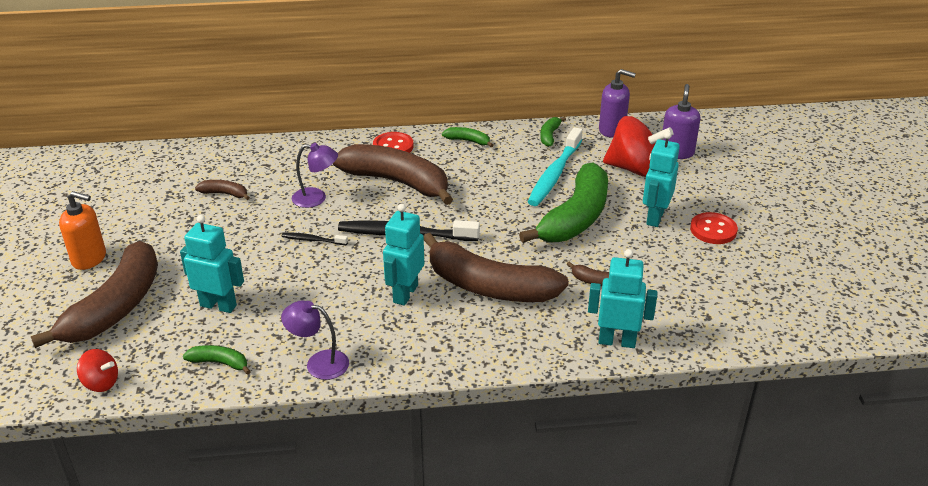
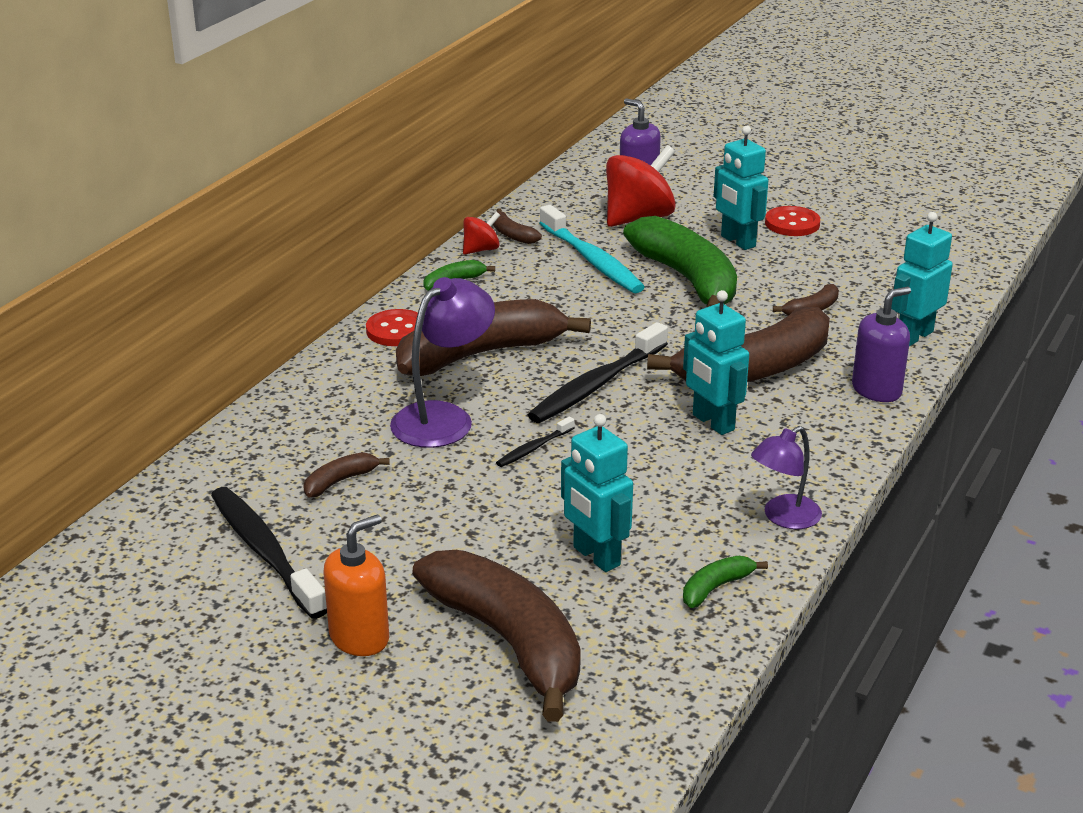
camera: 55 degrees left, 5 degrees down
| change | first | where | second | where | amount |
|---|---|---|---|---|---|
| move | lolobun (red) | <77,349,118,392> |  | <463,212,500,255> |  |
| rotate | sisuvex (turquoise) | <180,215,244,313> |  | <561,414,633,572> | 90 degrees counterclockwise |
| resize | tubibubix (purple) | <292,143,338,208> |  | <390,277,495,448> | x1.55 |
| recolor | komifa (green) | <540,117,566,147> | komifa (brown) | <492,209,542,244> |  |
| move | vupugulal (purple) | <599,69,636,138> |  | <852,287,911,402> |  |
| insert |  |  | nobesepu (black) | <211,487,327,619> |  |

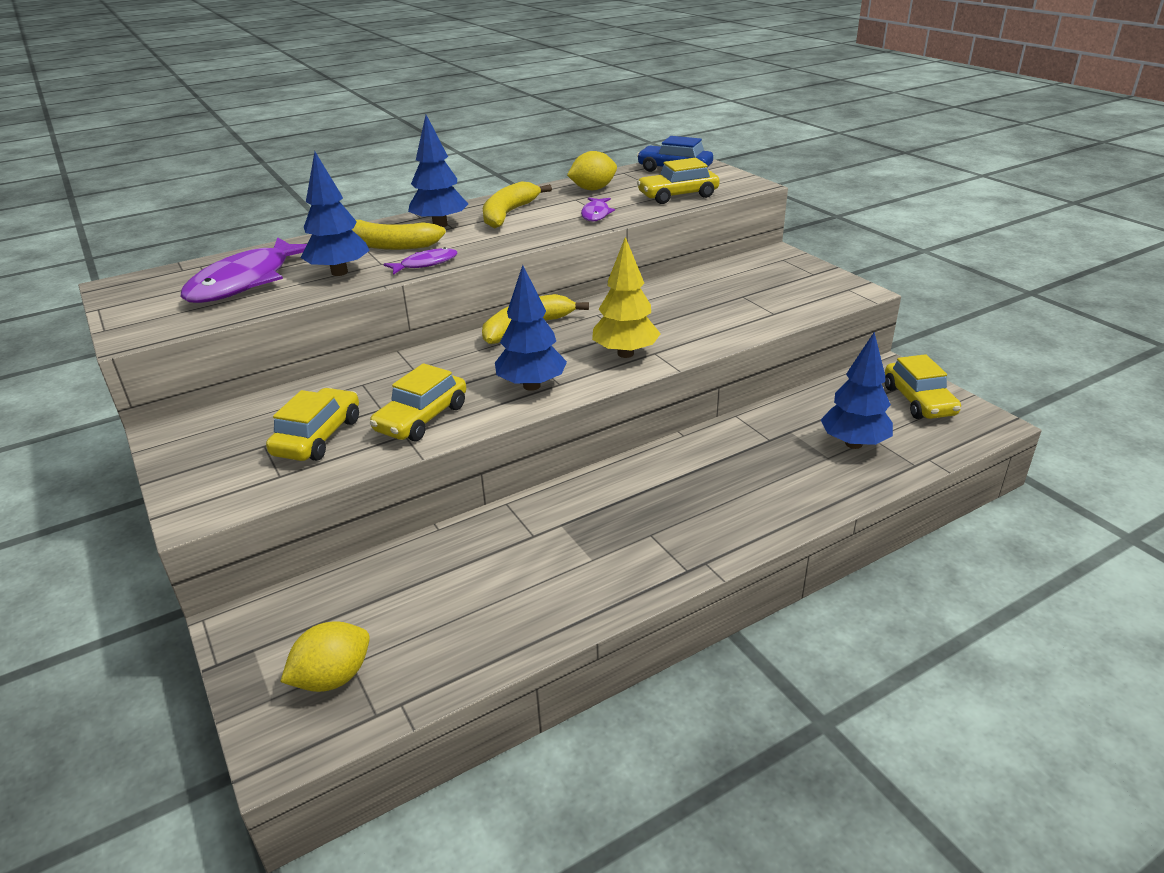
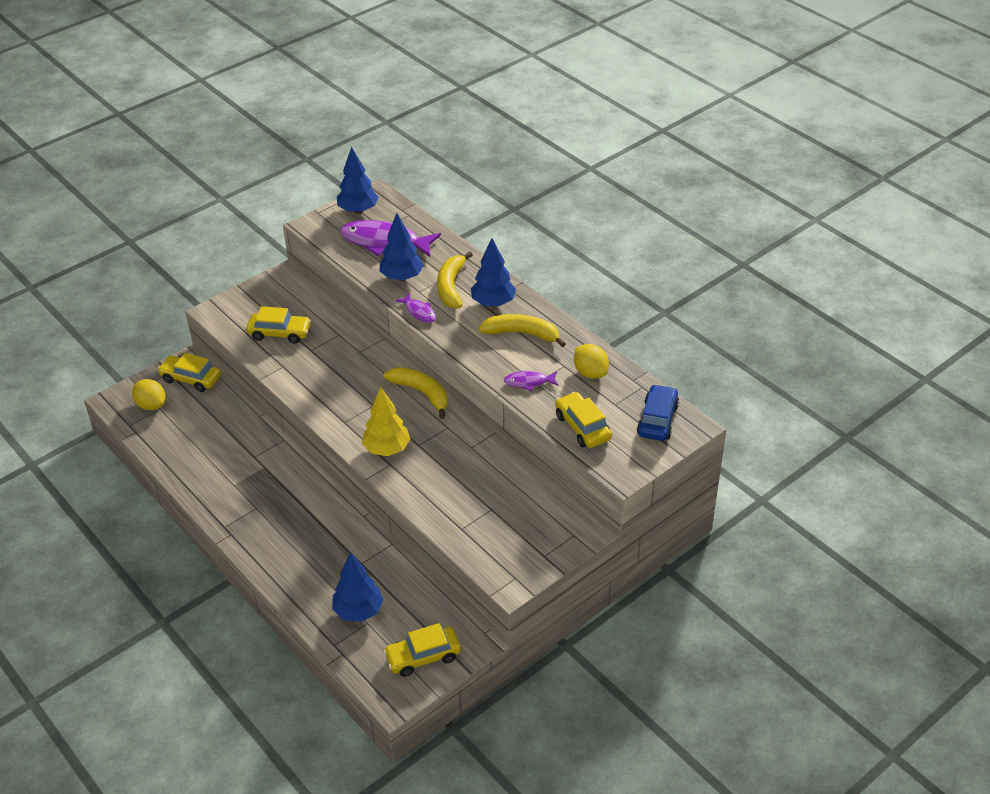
camera: 80 degrees right, 10 degrees up
| change | first | where | second | where | amount |
|---|---|---|---|---|---|
| move | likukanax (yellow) | <370,363,466,441> |  | <157,353,221,392> |  |
| move | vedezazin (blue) | <495,265,567,391> |  | <337,147,379,214> |  |

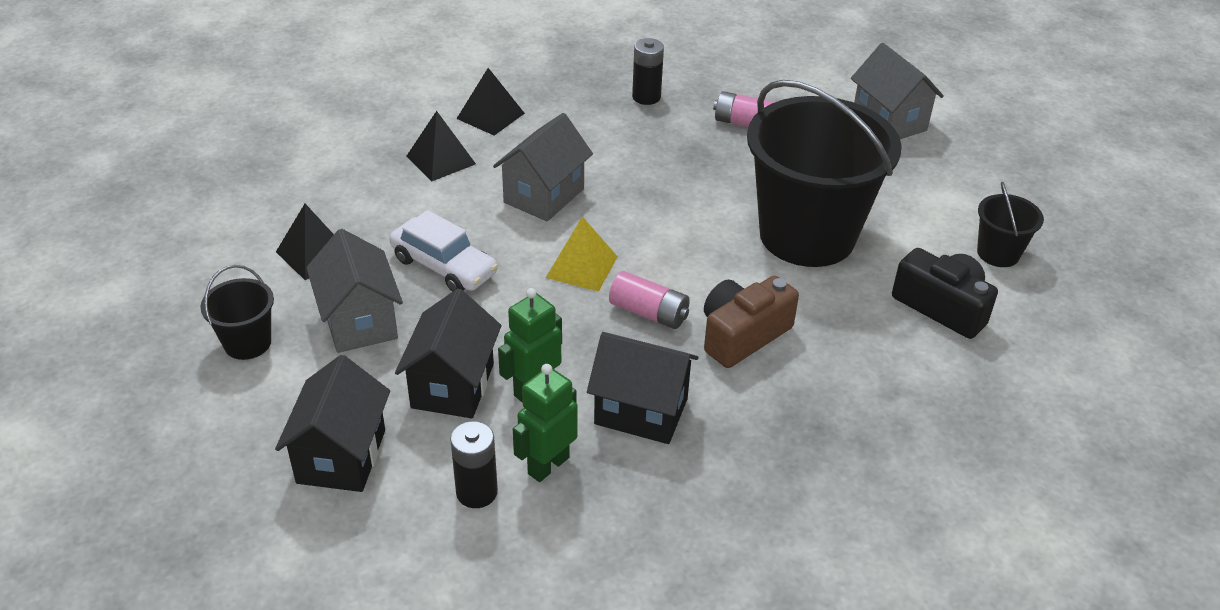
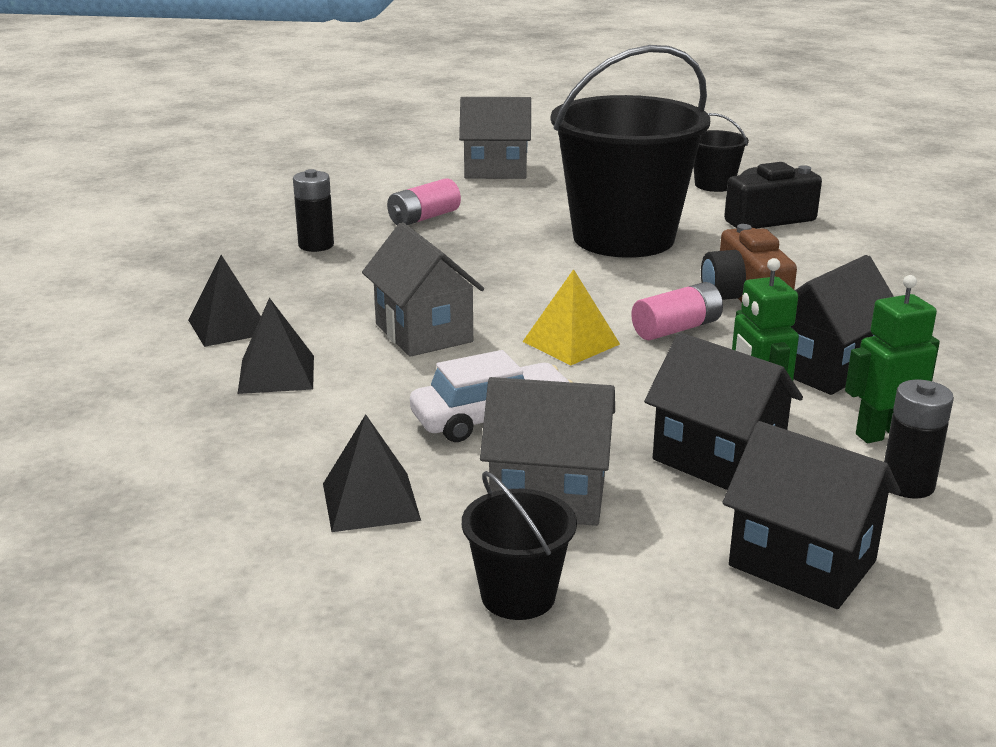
camera: 60 degrees left, 15 degrees down
| change | first | where | second | where | amount |
|---|---|---|---|---|---|
| rotate | sisuvex (green) | <513,364,578,482> |  | <845,275,940,443> | 90 degrees clockwise |

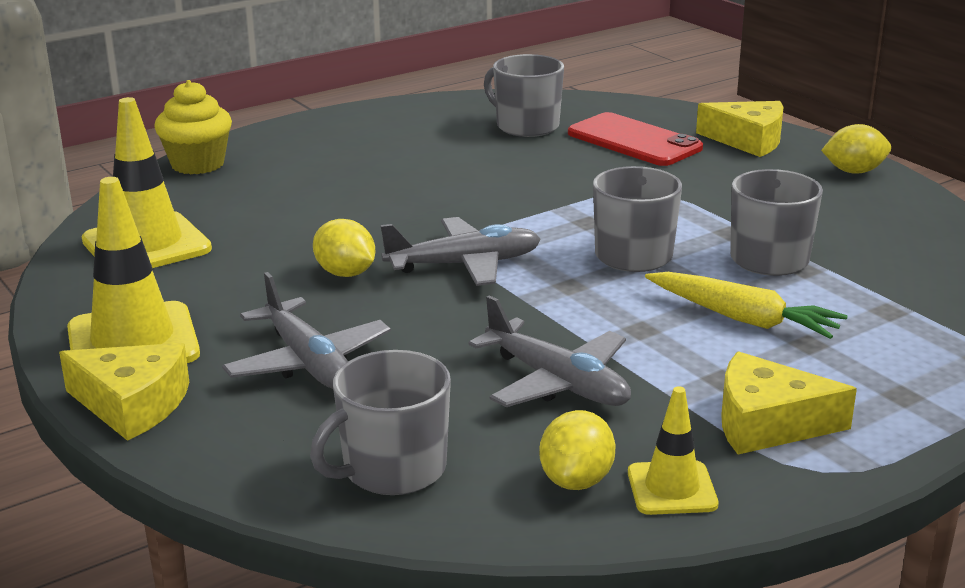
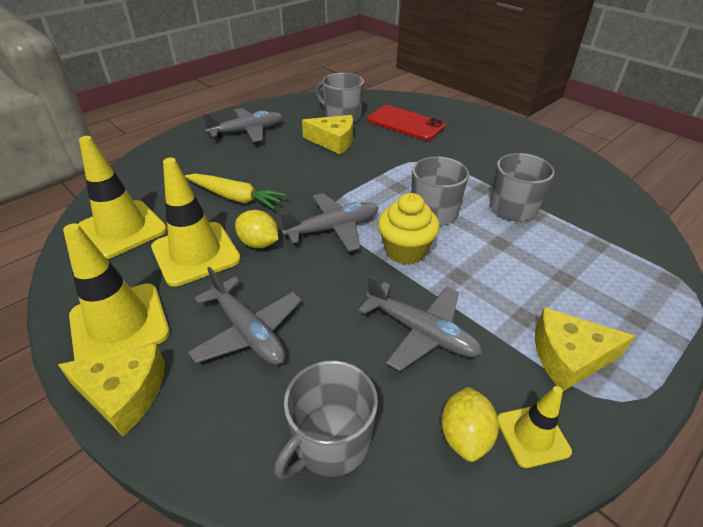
camera: 10 degrees left, 15 degrees up
| change | first | where | second | where | amount |
|---|---|---|---|---|---|
| move | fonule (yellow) | <154,80,232,174> |  | <378,193,440,265> |  |
| move | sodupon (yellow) | <645,272,848,339> |  | <185,174,287,209> |  |
| move | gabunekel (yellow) | <696,101,783,157> |  | <302,115,353,154> |  |
| delete | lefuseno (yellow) | <821,124,891,174> |  |  |  |
| insert |  |  | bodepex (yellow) | <151,158,241,287> |  |
| insert |  |  | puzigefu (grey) | <202,108,283,142> |  |

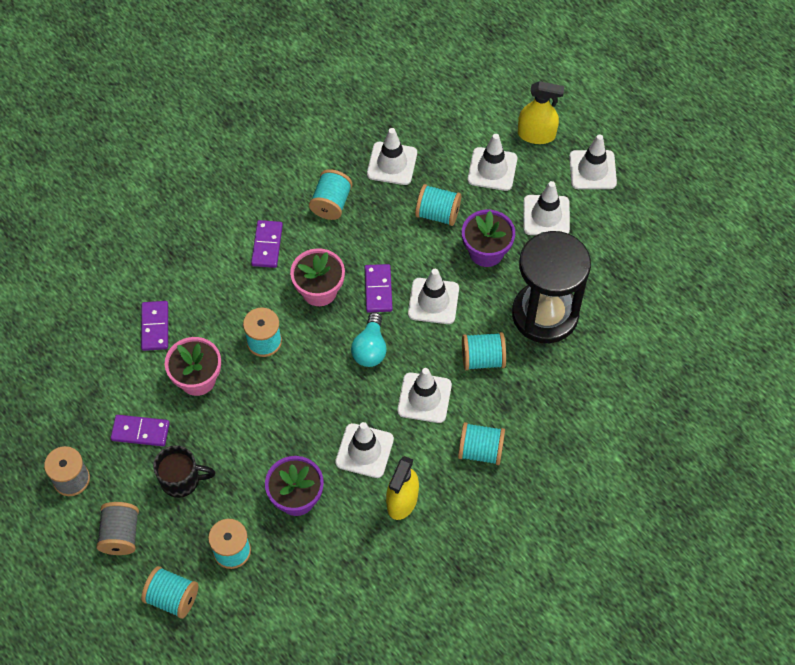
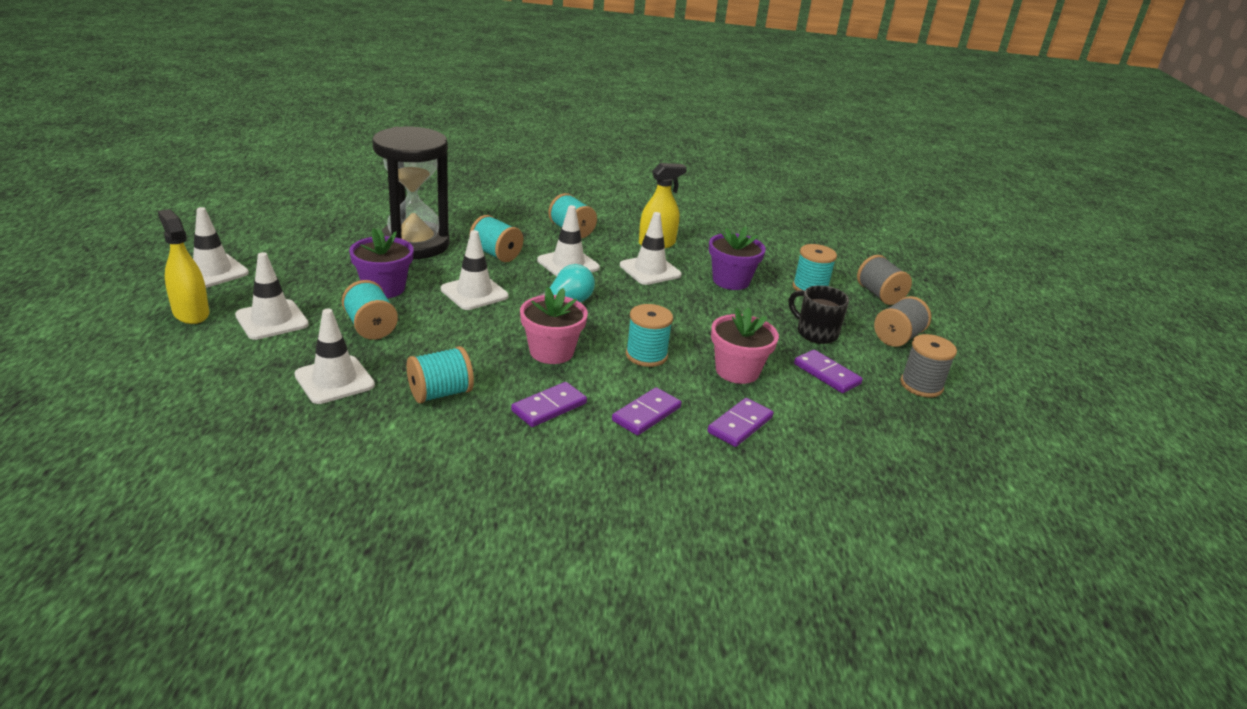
camera: 140 degrees left, 30 degrees down
| change | first | where | second | where | amount |
|---|---|---|---|---|---|
| recolor | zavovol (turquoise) | <141,566,198,619> | zavovol (grey) | <857,255,912,305> |  |
| move | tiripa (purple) | <365,264,393,313> |  | <612,387,681,435> |  |
| delete | bodepex (white) | <523,181,570,235> |  |  |  |

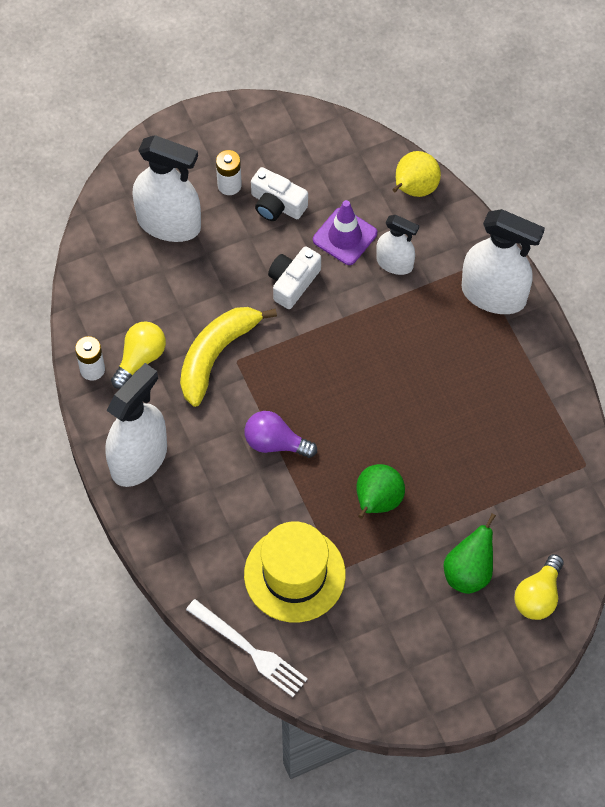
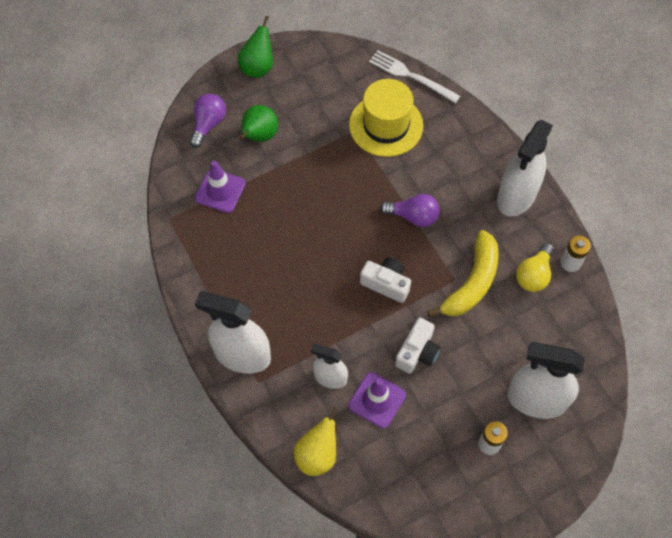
camera: 175 degrees right, 0 degrees up
| change | first | where | second | where | amount |
|---|---|---|---|---|---|
| move | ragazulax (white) | <251,167,308,221> |  | <360,257,411,303> |  |
| move | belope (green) | <357,464,405,519> |  | <237,16,273,78> |  |
| recolor | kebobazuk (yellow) | <514,554,564,620> | kebobazuk (purple) | <190,94,226,148> |  |
| insert |  |  | bodepex (purple) | <195,161,246,213> |  |

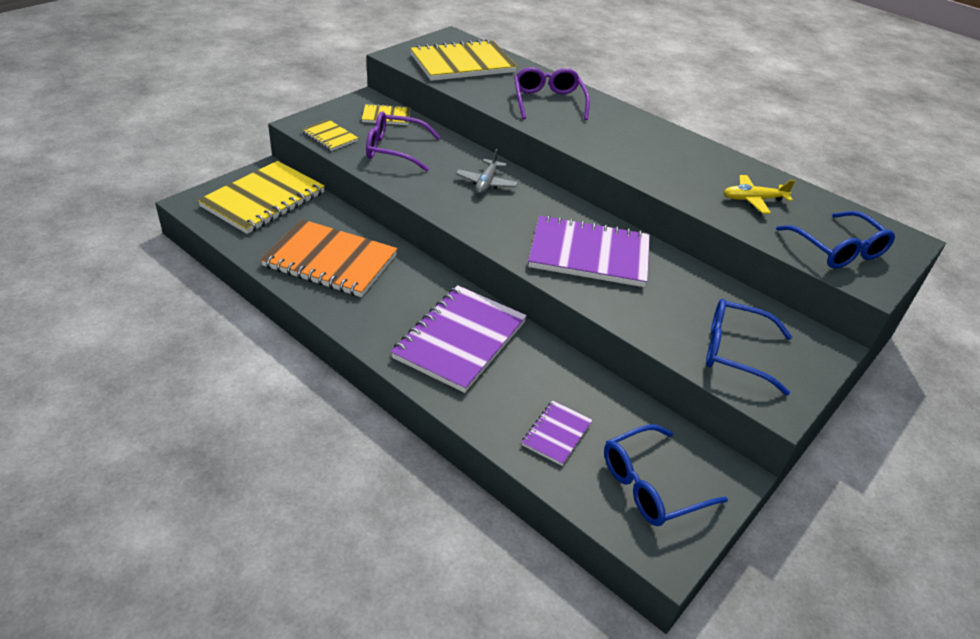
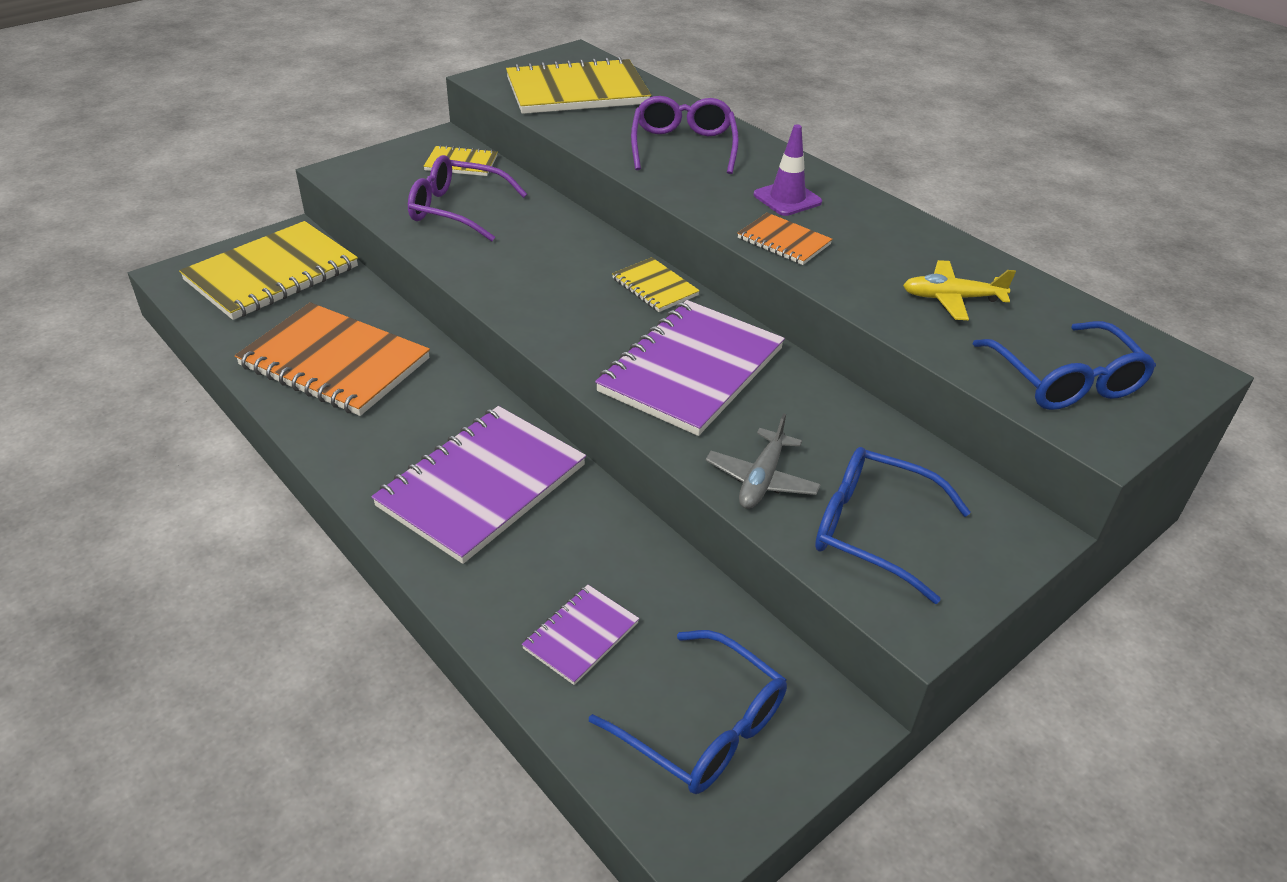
camera: 10 degrees right, 0 degrees up
| change | first | where | second | where | amount |
|---|---|---|---|---|---|
| move | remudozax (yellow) | <302,119,358,151> |  | <612,257,700,312> |  |
| move | puzigefu (grey) | <456,149,518,195> |  | <706,414,821,509> |  |
| rotate | remudozax (purple) | <528,215,650,287> |  | <595,300,785,436> | 75 degrees counterclockwise |
| rotate | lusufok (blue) | <604,424,728,526> |  | <589,630,787,794> | 120 degrees counterclockwise |
| insert |  |  | remudozax (orange) | <738,212,832,265> |  |
| insert |  |  | bodepex (purple) | <754,124,822,216> |  |

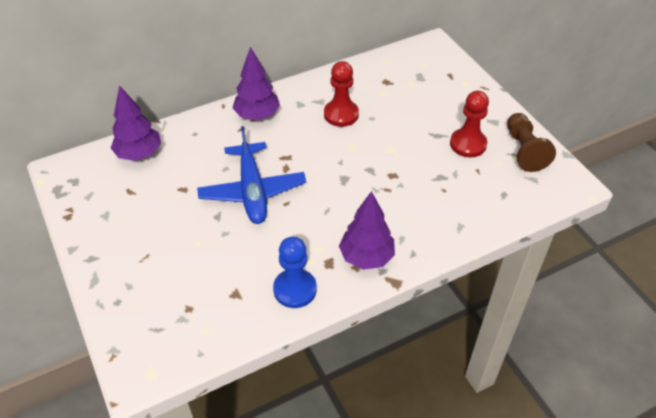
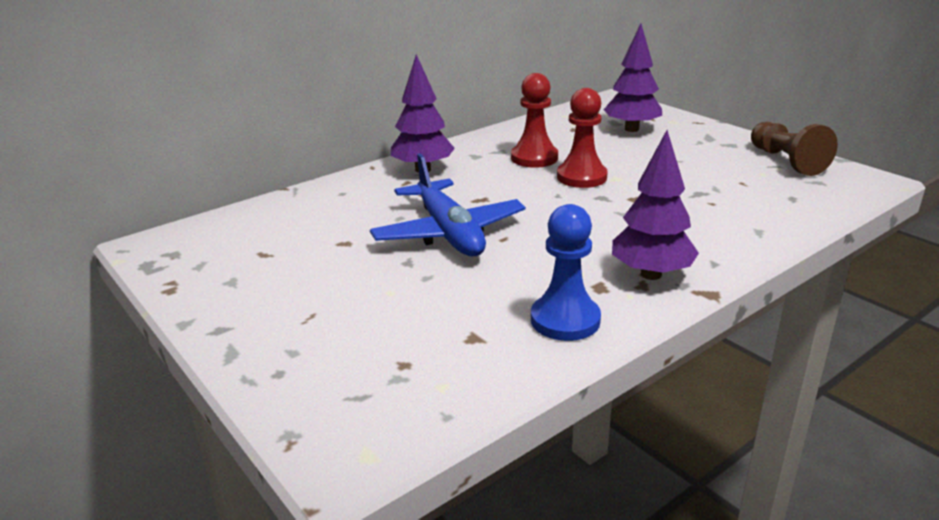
camera: 10 degrees left, 20 degrees down
| change | first | where | second | where | amount |
|---|---|---|---|---|---|
| move | vedezazin (purple) | <111,85,161,161> |  | <604,24,662,132> |  |
| move | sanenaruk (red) | <450,91,489,157> |  | <557,88,608,188> |  |

